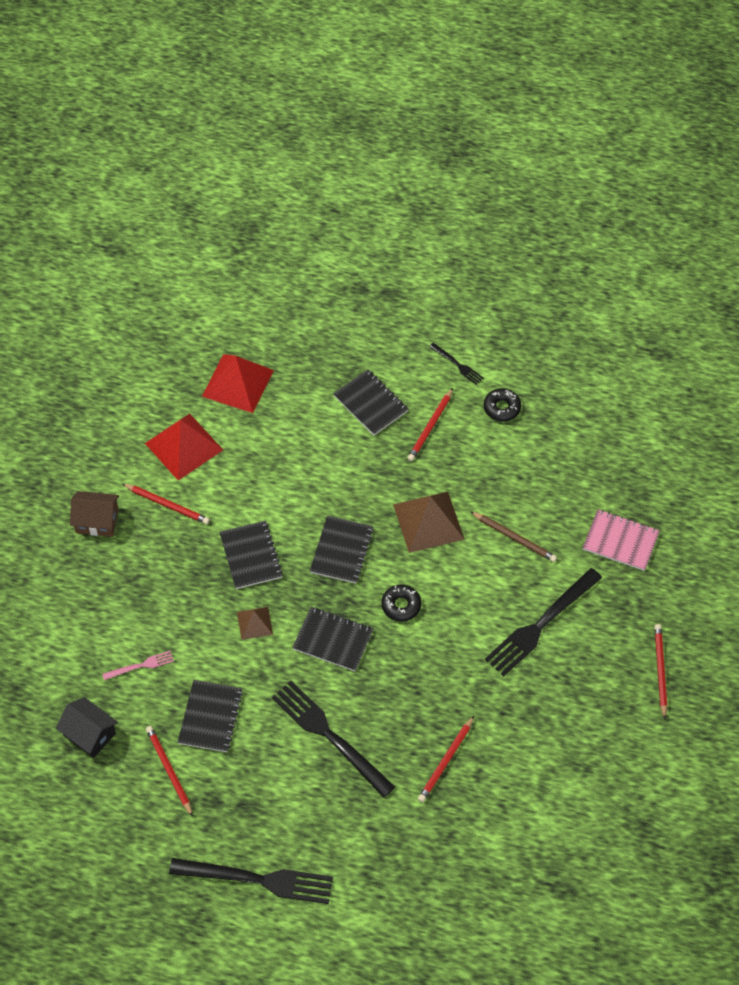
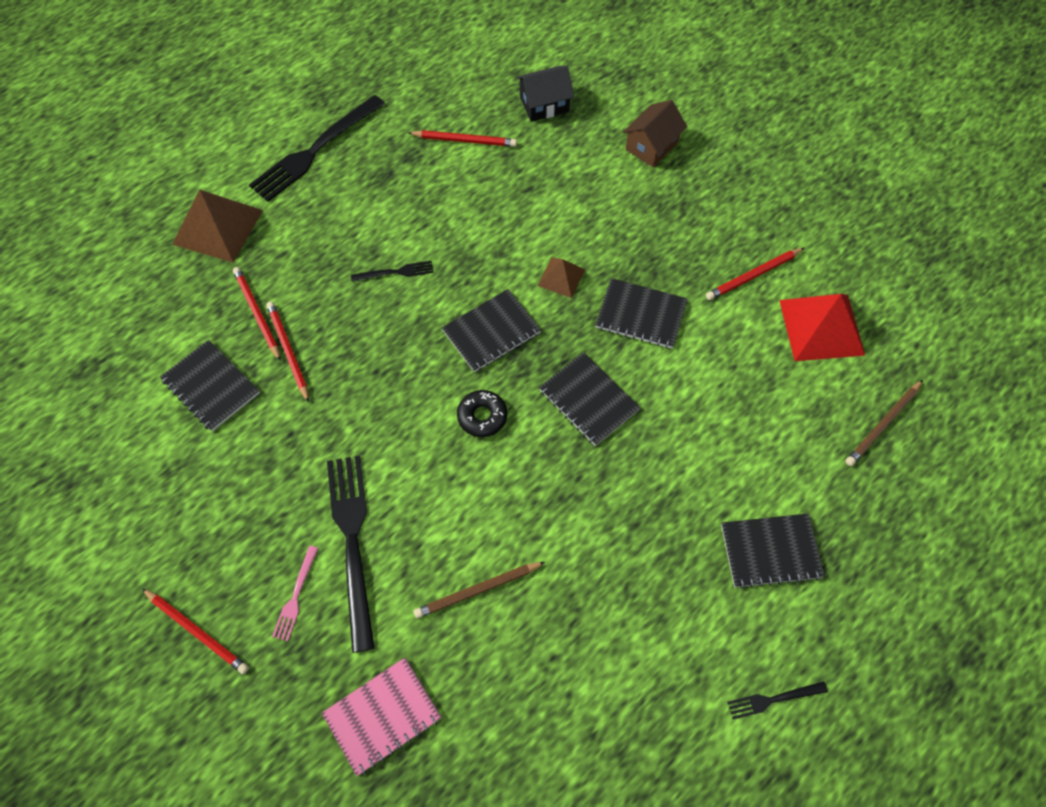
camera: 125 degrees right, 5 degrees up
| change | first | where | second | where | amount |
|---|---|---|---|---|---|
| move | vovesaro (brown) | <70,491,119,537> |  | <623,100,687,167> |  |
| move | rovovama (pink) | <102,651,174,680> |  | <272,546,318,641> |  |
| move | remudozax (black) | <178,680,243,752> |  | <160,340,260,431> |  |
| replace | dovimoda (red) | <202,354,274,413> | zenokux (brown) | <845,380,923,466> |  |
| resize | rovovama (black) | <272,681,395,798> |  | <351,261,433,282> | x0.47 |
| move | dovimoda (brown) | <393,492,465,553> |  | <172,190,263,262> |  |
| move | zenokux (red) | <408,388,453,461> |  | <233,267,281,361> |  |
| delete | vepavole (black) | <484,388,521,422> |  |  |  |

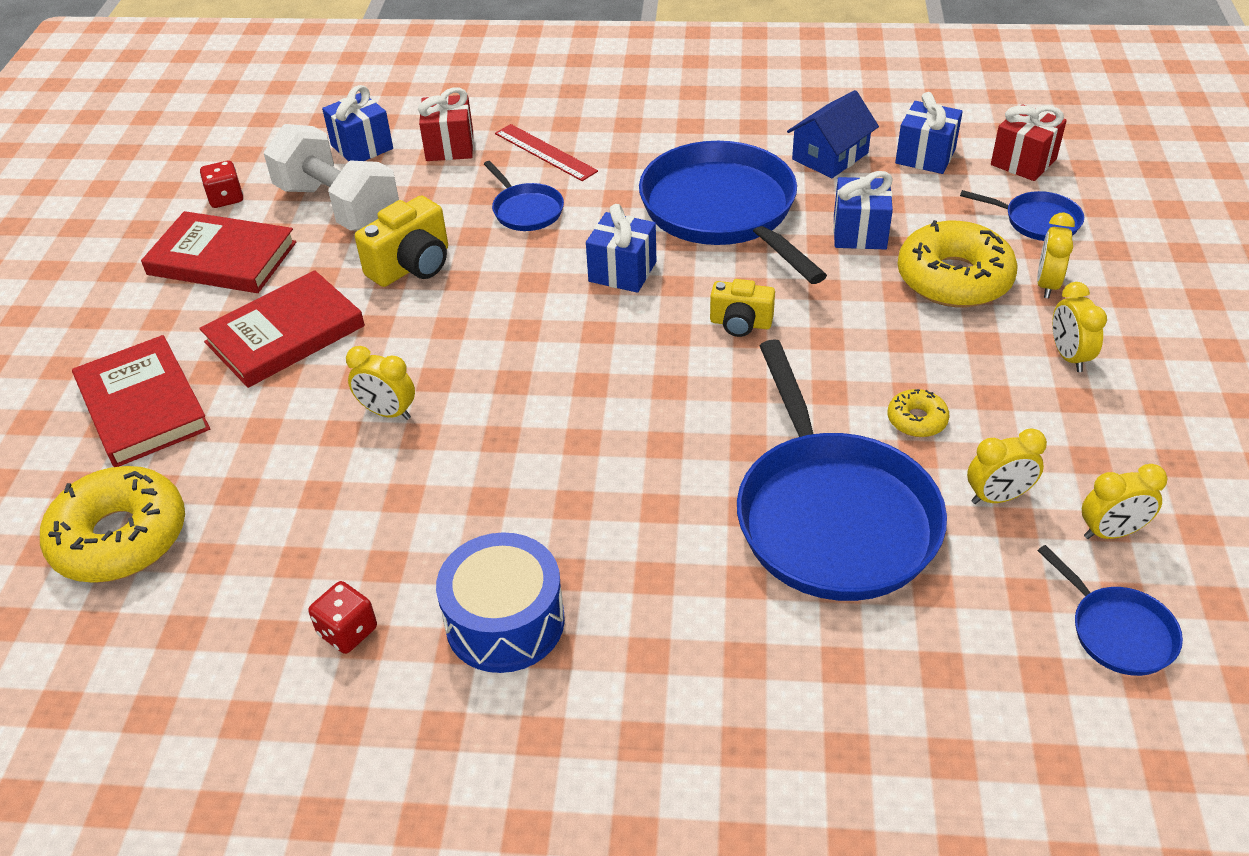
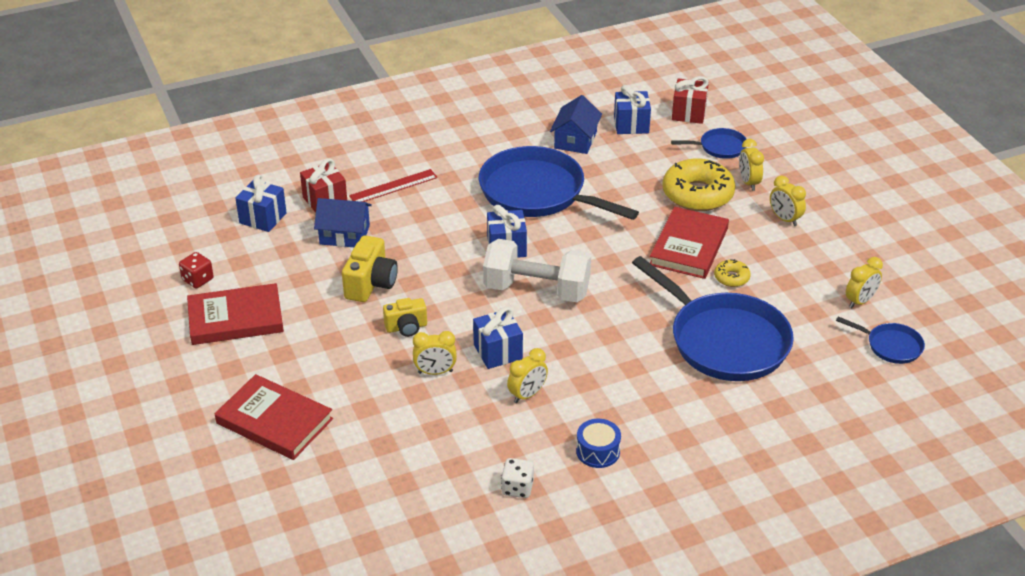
camera: 30 degrees left, 5 degrees down
| change | first | where | second | where | amount |
|---|---|---|---|---|---|
| delete | vepavole (yellow) | <40,466,185,583> |  |  |  |
| move | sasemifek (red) | <199,270,365,388> |  | <650,207,729,279> |  |
| move | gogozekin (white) | <264,124,399,231> |  | <483,239,591,302> |  |
| recolor | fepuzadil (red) | <308,581,377,654> | fepuzadil (white) | <501,458,534,498> |  |
| resize | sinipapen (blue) | <436,532,565,673> |  | <576,419,621,468> | x0.62 |
| delete | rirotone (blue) | <484,161,564,231> |  |  |  |
| rotate | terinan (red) | <495,124,598,181> |  | <349,169,438,202> | 45 degrees counterclockwise |
| move | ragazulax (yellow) | <710,279,775,337> |  | <383,298,427,337> |  |
| move | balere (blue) | <833,171,893,250> |  | <473,307,523,369> |  |
| move | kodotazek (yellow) | <967,428,1047,504> |  | <507,348,548,403> |  |
| insert |  |  | vovesaro (blue) | <314,198,372,247> |  |

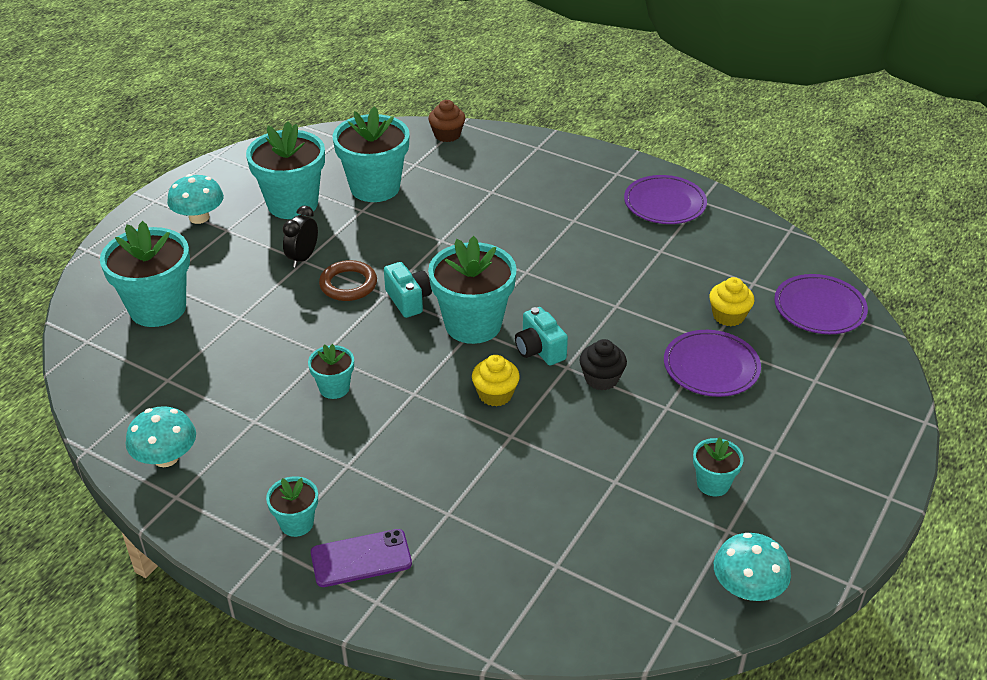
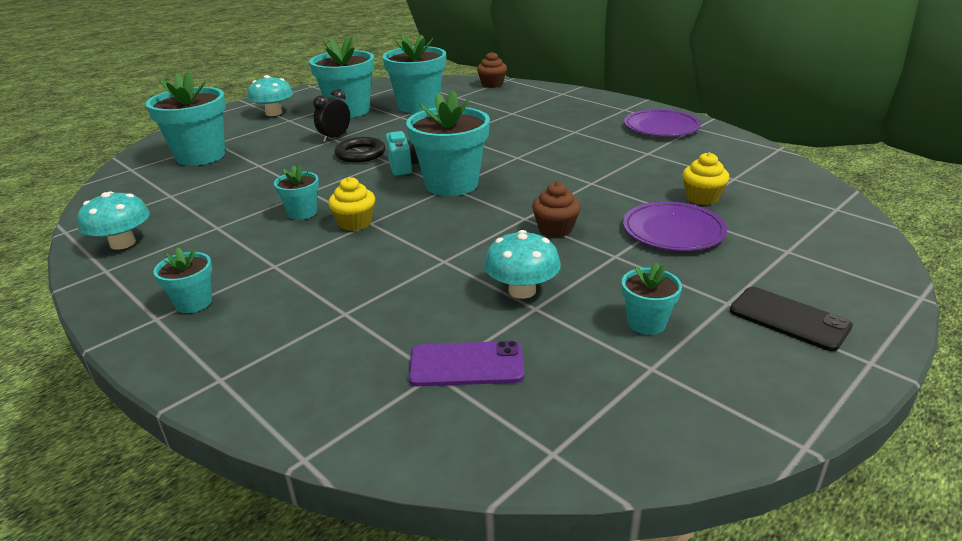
camera: 15 degrees right, 10 degrees down
| change | first | where | second | where | amount |
|---|---|---|---|---|---|
| move | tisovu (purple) | <311,529,412,587> |  | <409,341,524,386> |  |
| recolor | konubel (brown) | <319,260,377,301> | konubel (black) | <334,137,386,163> |  |
| move | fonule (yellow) | <472,355,520,407> |  | <328,177,375,231> |  |
| delete | ragazulax (turquoise) | <515,307,568,365> |  |  |  |
| recolor | fonule (black) | <580,339,627,391> | fonule (brown) | <532,182,581,237> |  |
| move | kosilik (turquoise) | <714,533,791,601> |  | <484,230,561,299> |  |
| delete | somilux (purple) | <774,274,868,334> |  |  |  |
| insert |  |  | tisovu (black) | <730,287,853,351> |  |

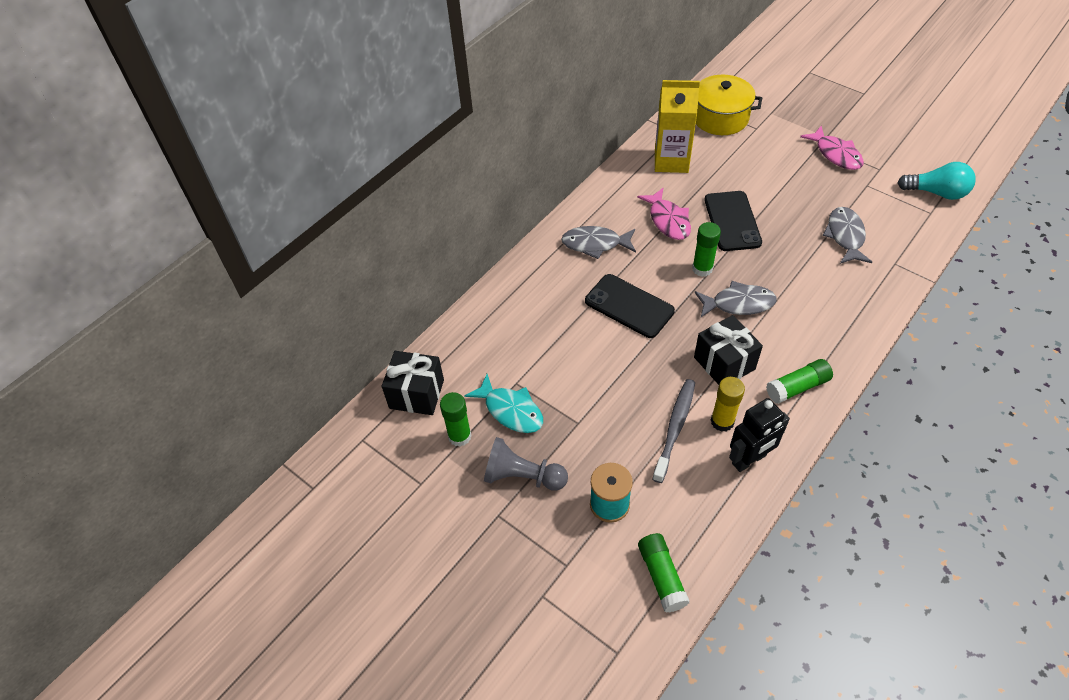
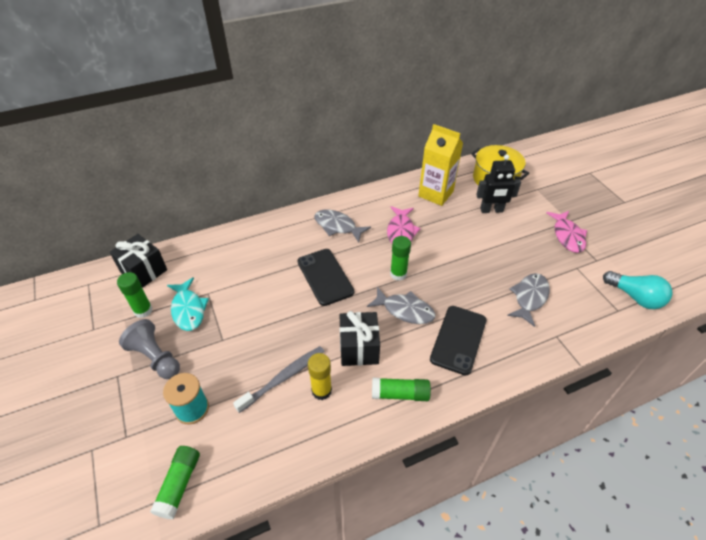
camera: 25 degrees right, 5 degrees down
| change | first | where | second | where | amount |
|---|---|---|---|---|---|
| move | tisovu (black) | <704,191,762,251> |  | <430,306,487,376> |  |
| move | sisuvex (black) | <729,398,790,472> |  | <476,154,521,213> |  |

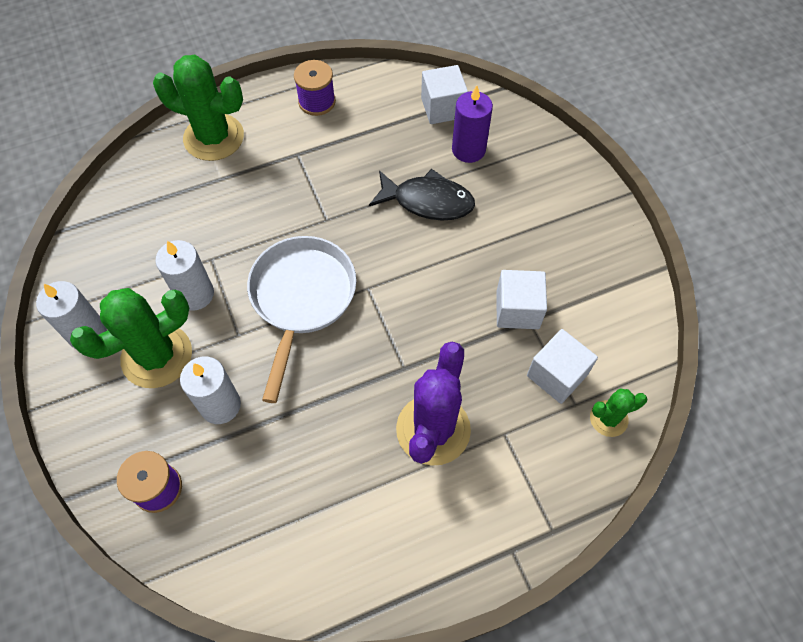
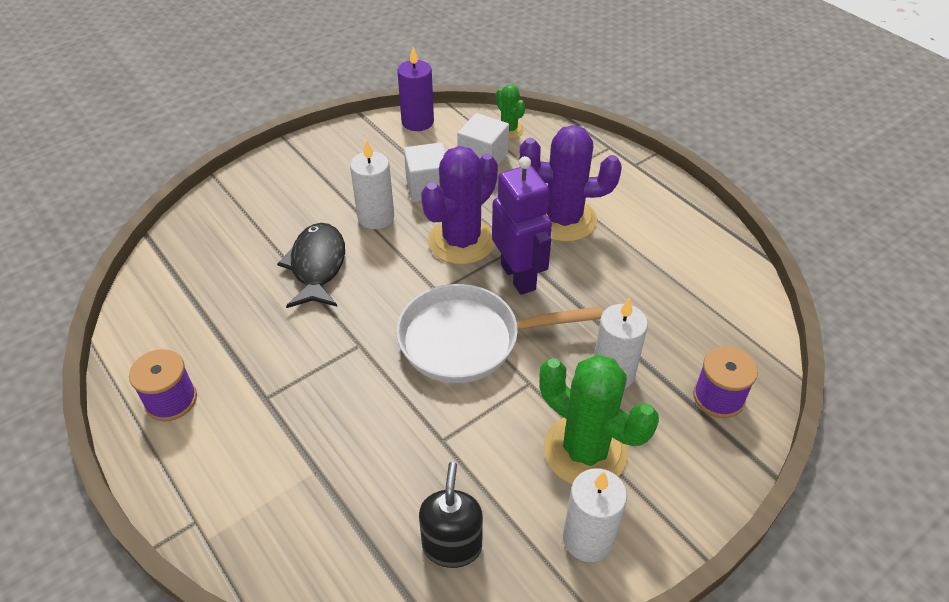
camera: 105 degrees left, 15 degrees down
| change | first | where | second | where | amount |
|---|---|---|---|---|---|
| delete | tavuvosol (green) | <153,55,244,161> |  |  |  |
| move | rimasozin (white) | <155,240,214,311> |  | <350,140,394,229> |  |
| delete | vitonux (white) | <421,65,468,124> |  |  |  |
| move | rimasozin (purple) | <452,85,493,163> |  | <397,47,434,131> |  |
| insert |  |  | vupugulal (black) | <419,462,483,568> |  |
| insert |  |  | tavuvosol (purple) | <421,146,498,265> |  |
| insert |  |  | sisuvex (purple) | <492,156,552,295> |  |

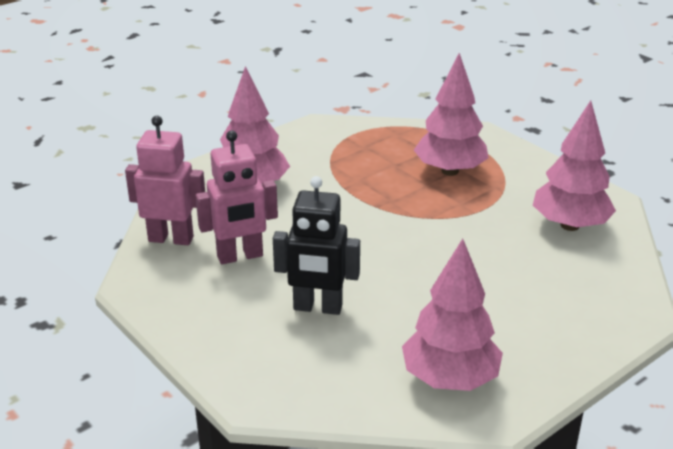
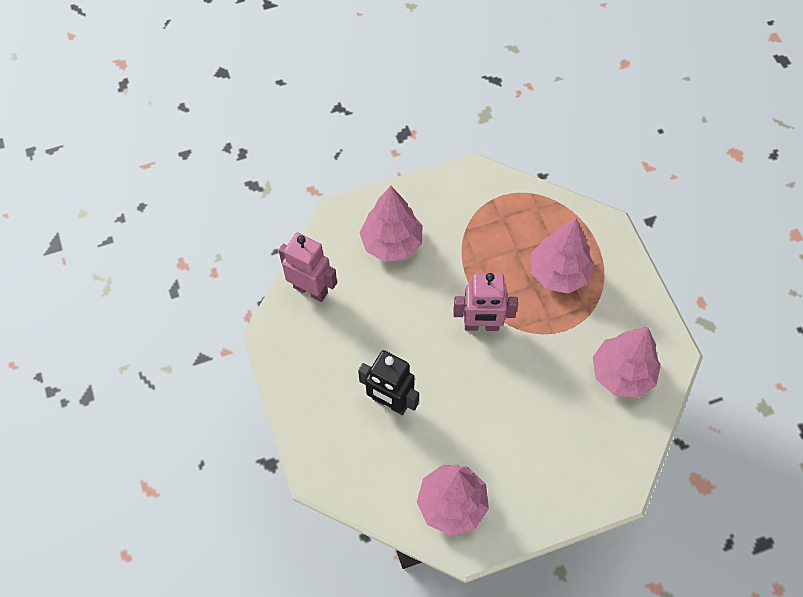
camera: 20 degrees right, 30 degrees up
| change | first | where | second | where | amount |
|---|---|---|---|---|---|
| move | sisuvex (pink) | <195,130,278,264> |  | <453,273,518,331> |  |

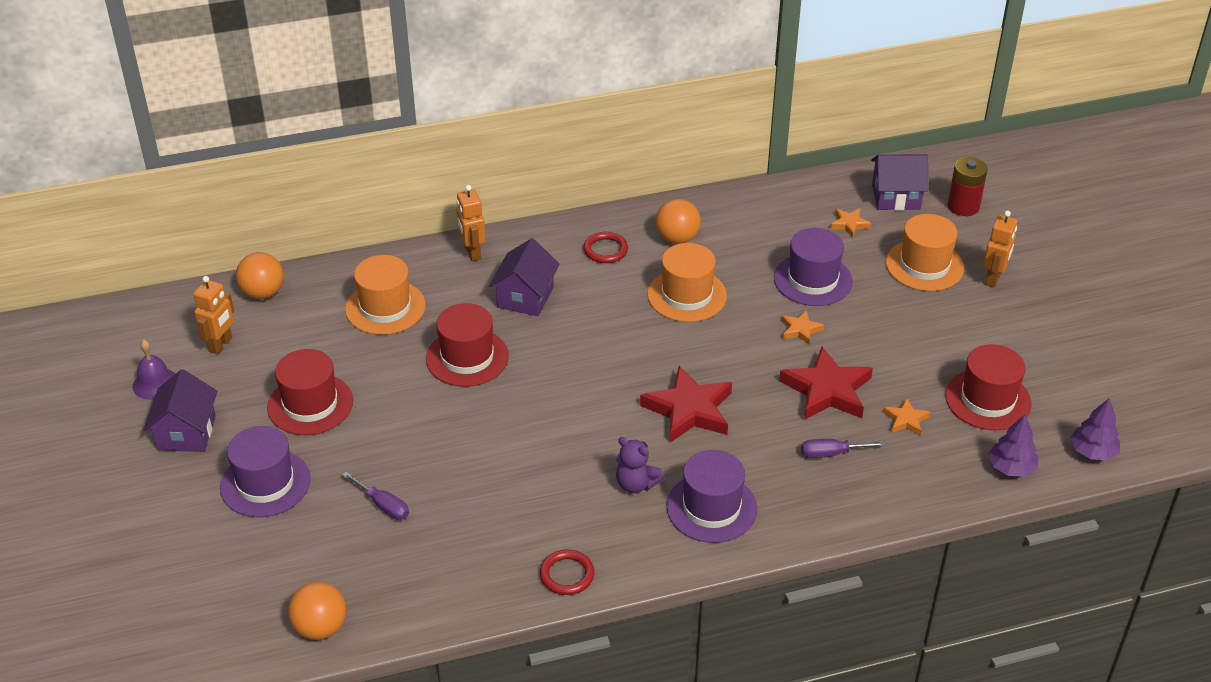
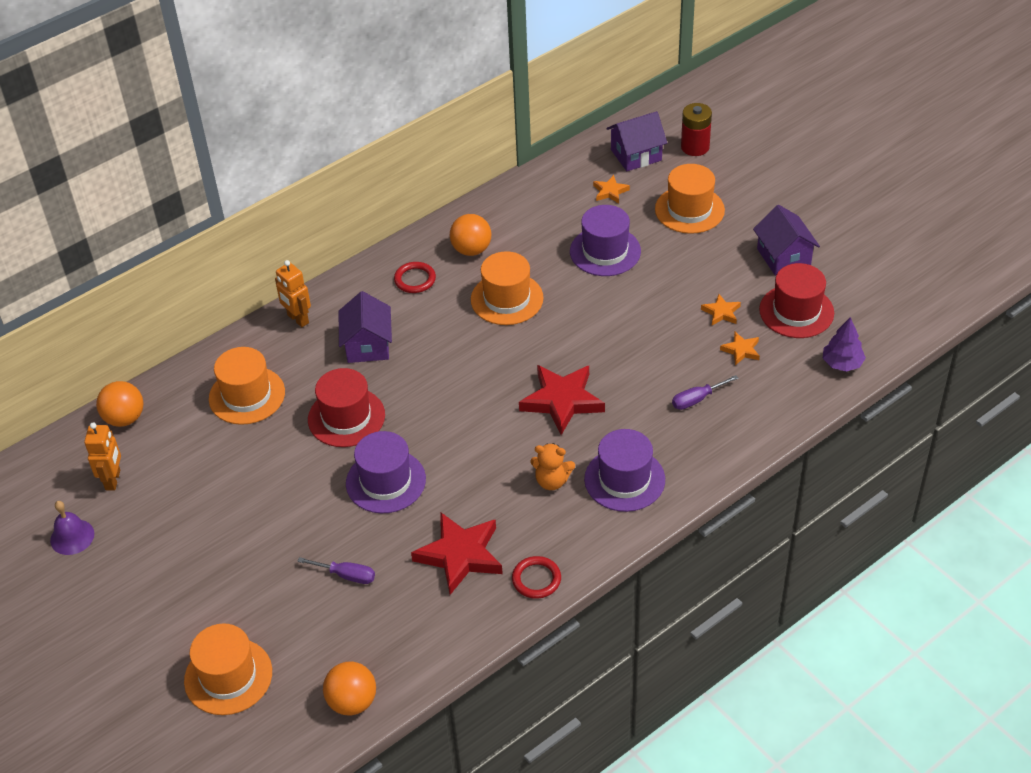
camera: 20 degrees left, 5 degrees up
| change | first | where | second | where | amount |
|---|---|---|---|---|---|
| move | vovesaro (purple) | <143,369,217,452> |  | <753,205,820,276> |  |
| move | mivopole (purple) | <220,426,311,517> |  | <346,431,426,513> |  |
| delete | mivopole (red) | <267,349,353,435> |  |  |  |
| recolor | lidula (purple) | <616,437,664,493> | lidula (orange) | <530,443,575,490> |  |
| move | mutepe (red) | <779,347,873,420> |  | <411,512,503,595> |  |
| move | mutepe (orange) | <781,310,824,345> |  | <701,294,741,325> |  |
| delete | sisuvex (orange) | <983,210,1017,288> |  |  |  |
| delete | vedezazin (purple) | <1070,398,1120,460> |  |  |  |
| insert |  |  | mivopole (orange) | <184,624,272,715> |  |

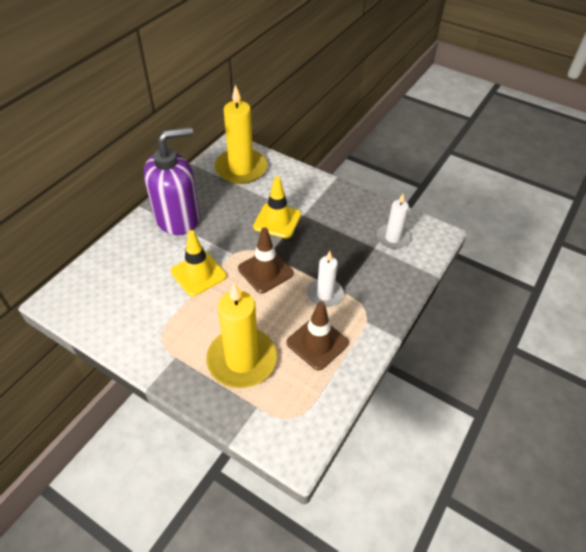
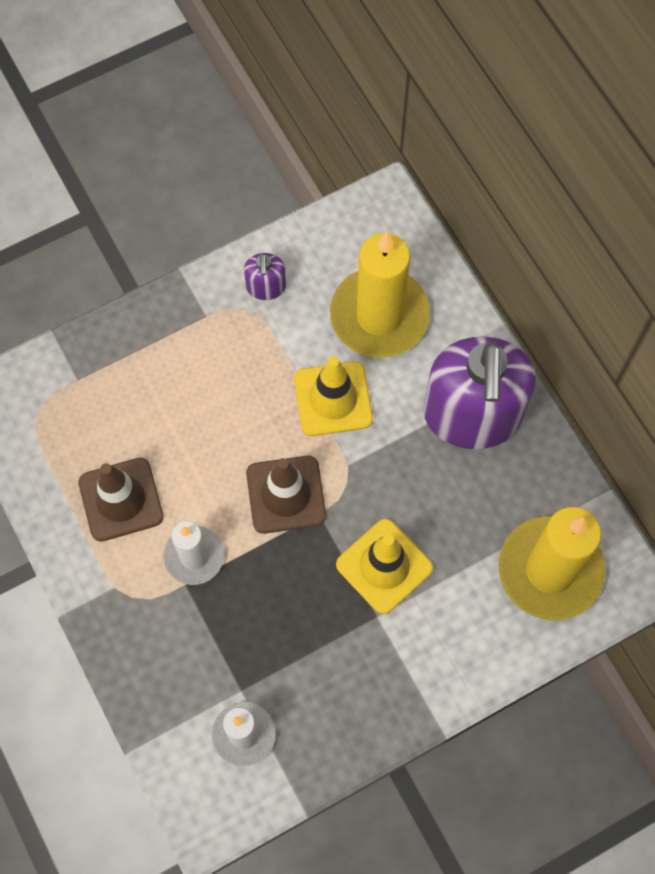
camera: 120 degrees right, 20 degrees up
| change | first | where | second | where | amount |
|---|---|---|---|---|---|
| move | rimasozin (yellow) | <206,282,277,388> |  | <330,232,430,358> |  |
| insert |  |  | vupugulal (purple) | <244,253,286,300> |  |

